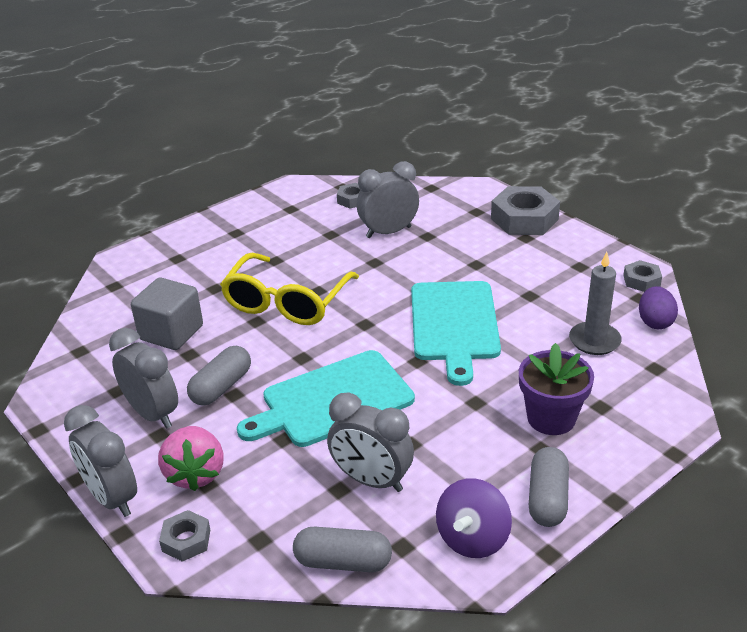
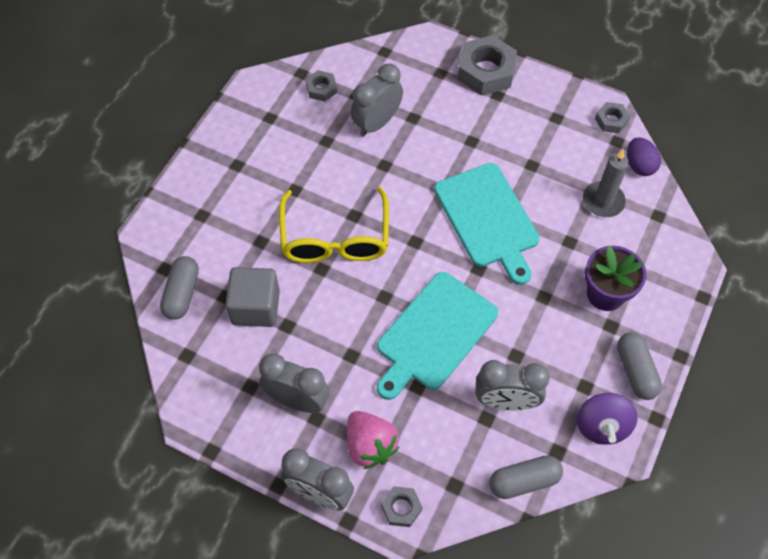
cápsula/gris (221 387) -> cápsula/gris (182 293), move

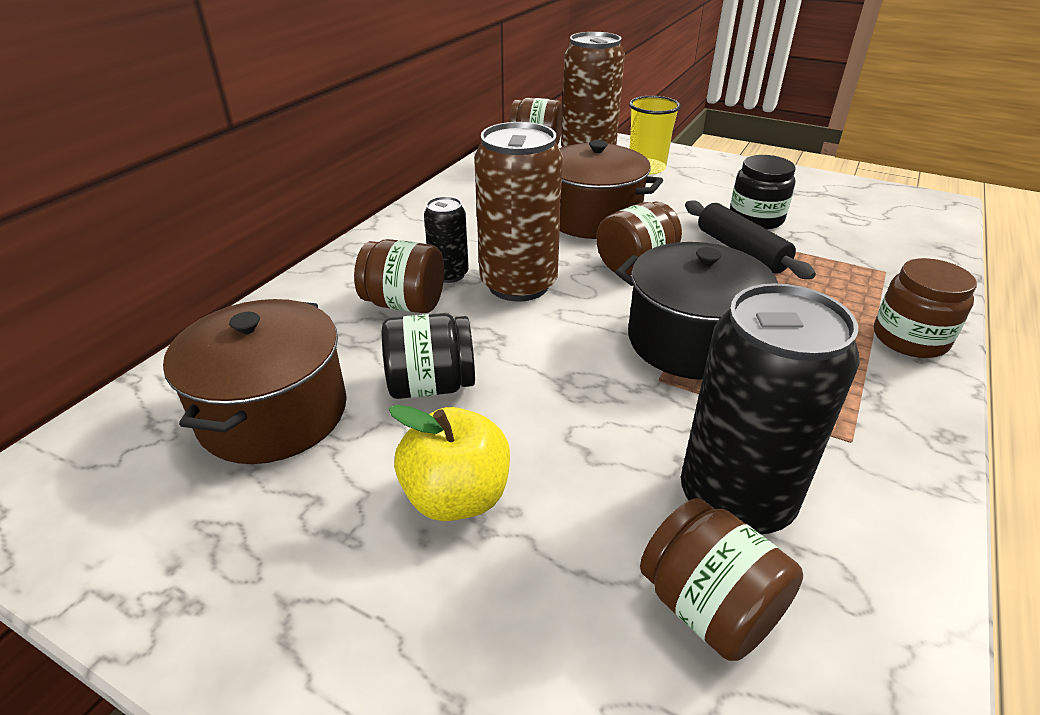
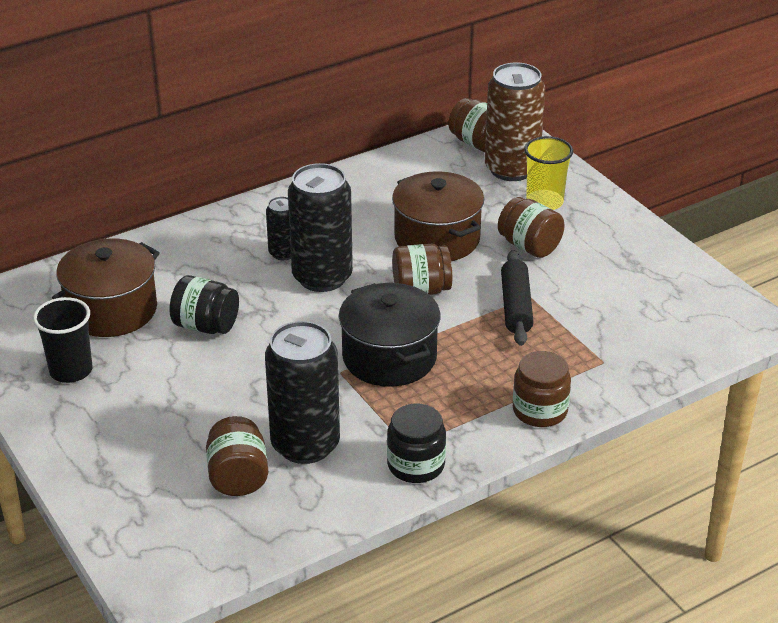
none -> vaso/negro (71 371)
lata/marrón (518 284) -> lata/negro (322 277)
tarro/negro (756 218) -> tarro/negro (416 465), move
tarro/marrón (404 304) -> tarro/marrón (529 246), move
manzana/amarillo (456 497) -> none

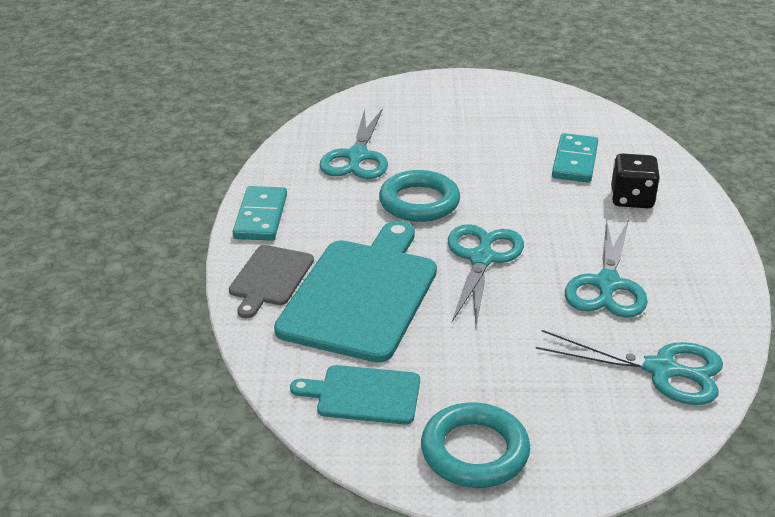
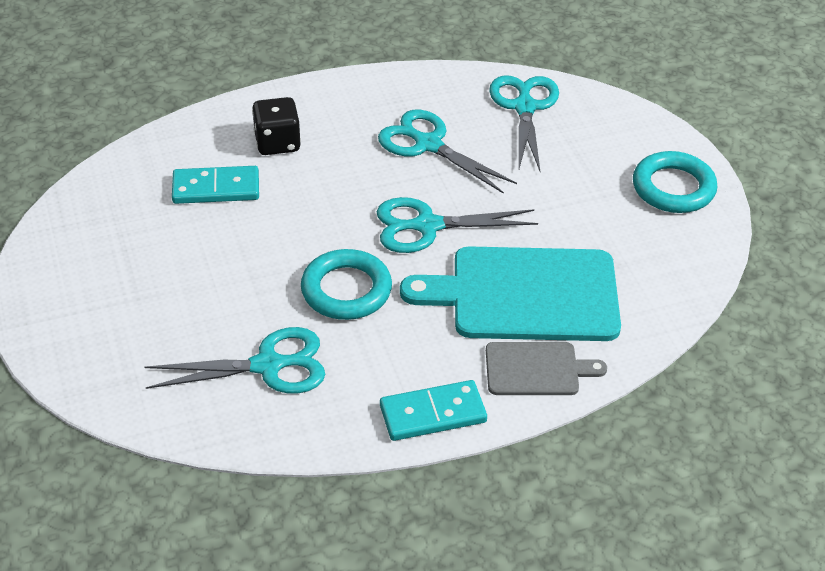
tijeras/turquesa (607 285) -> tijeras/turquesa (428 144), 135 degrees counterclockwise
tabla de cortar/turquesa (363 395) -> none

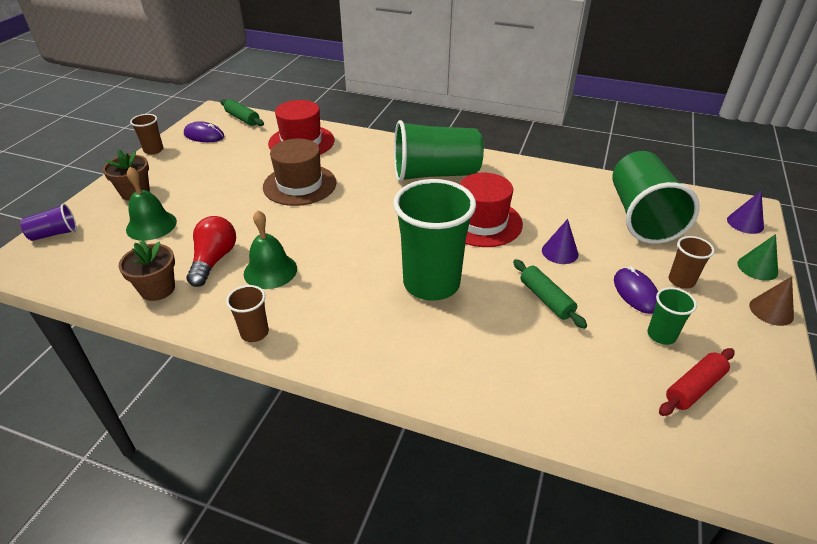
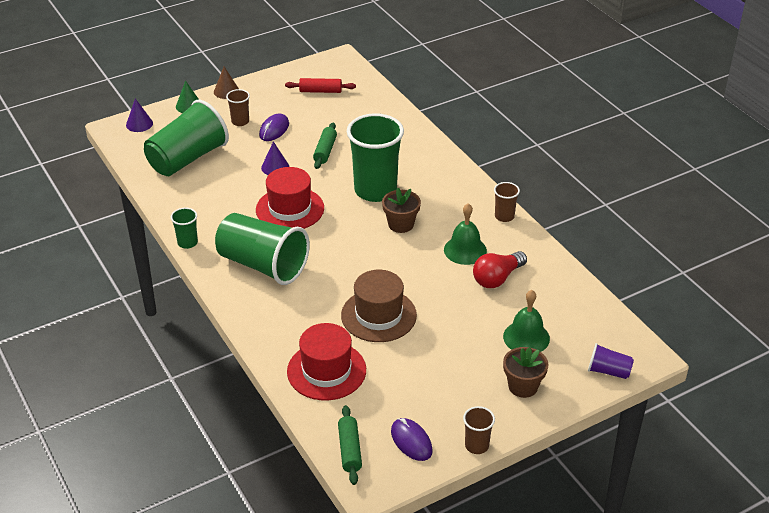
vaso/verde (661 335) -> vaso/verde (187 243), move
maceta/marrón (157 289) -> maceta/marrón (401 224), move

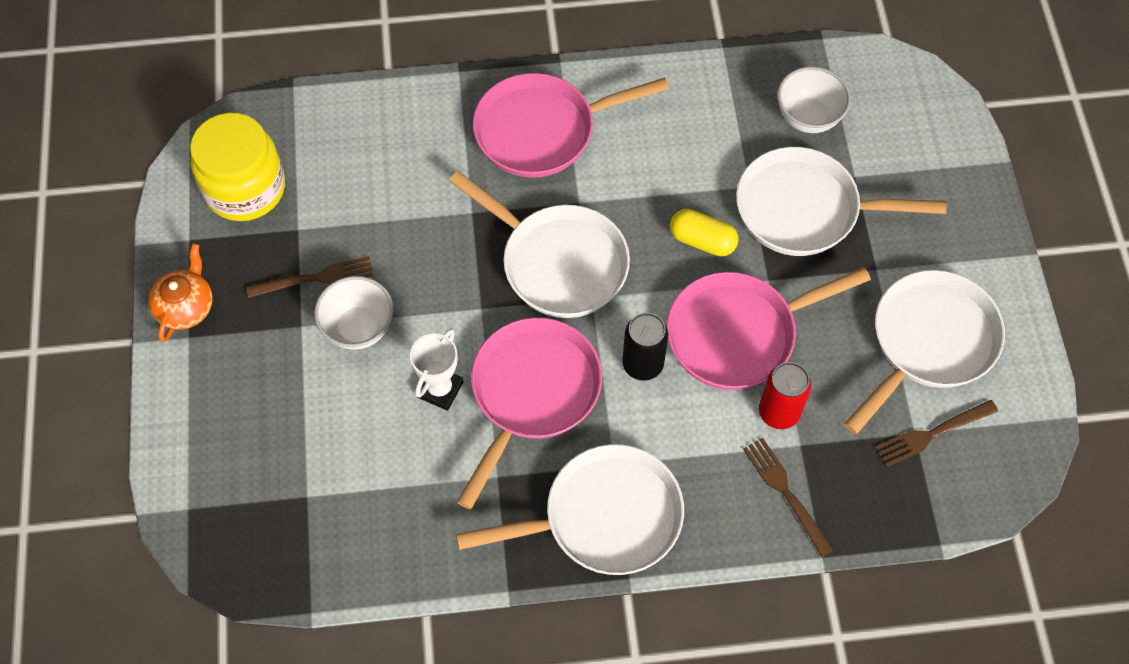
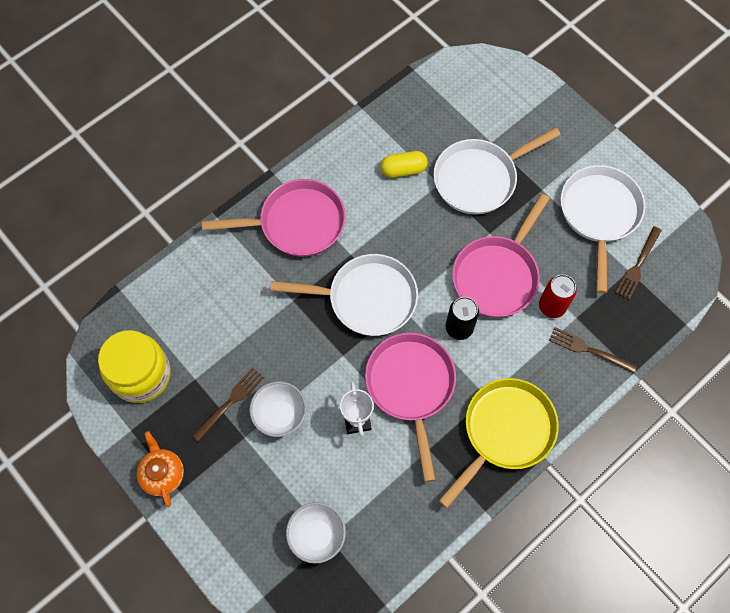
sartén/rosa (543 130) -> sartén/rosa (296 223), 135 degrees counterclockwise
cuenco/blanco (808 117) -> cuenco/blanco (317 535), move
cápsula/amarillo (702 241) -> cápsula/amarillo (403 170), move
sartén/blanco (603 517) -> sartén/amarillo (504 432)

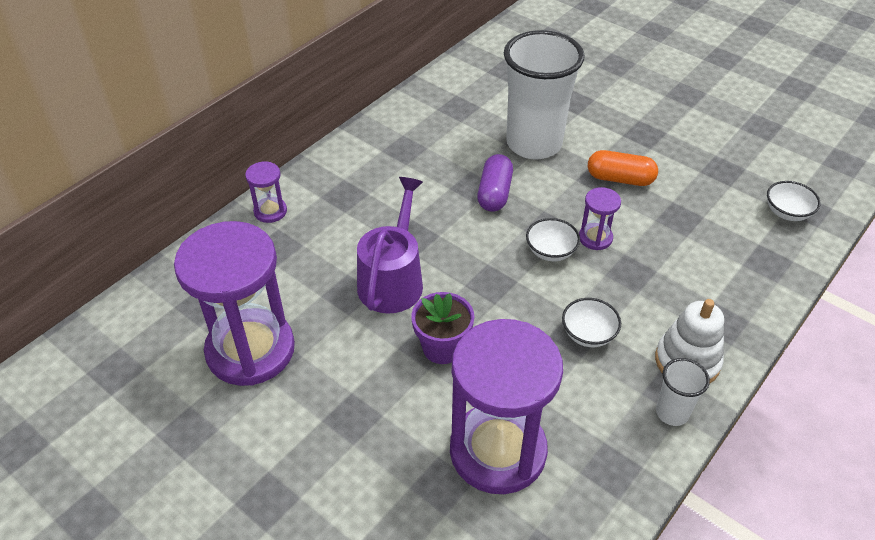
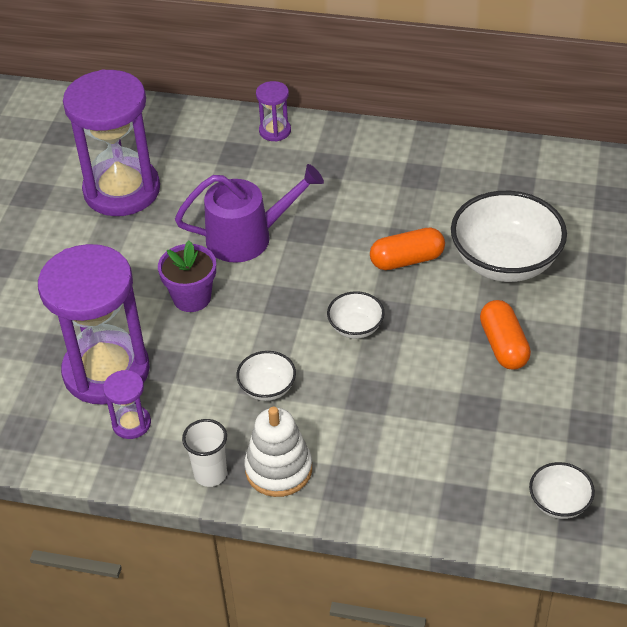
reloj de arena/morado (595 238) -> reloj de arena/morado (131 423), move
cápsula/morado (494 193) -> cápsula/naranja (407 260)
vaso/blanco (534 144) -> cuenco/blanco (505 262)

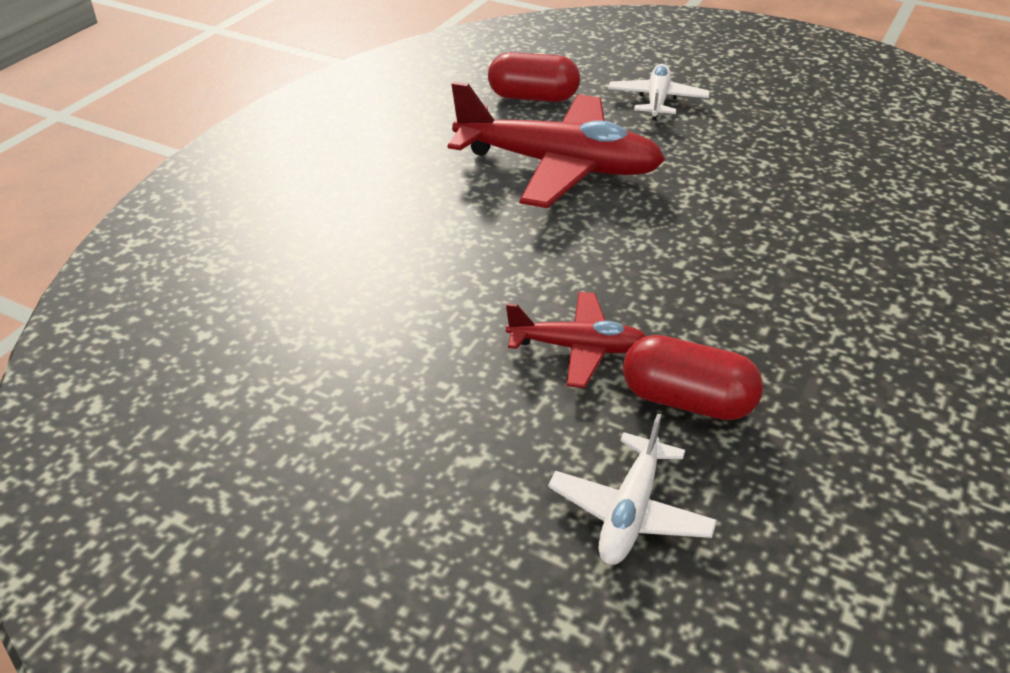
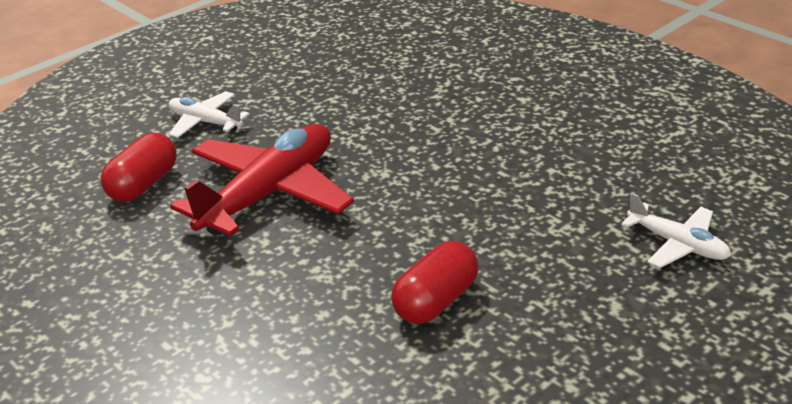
cápsula/rojo (687 401) -> cápsula/rojo (436 301), move
avión/rojo (578 348) -> none

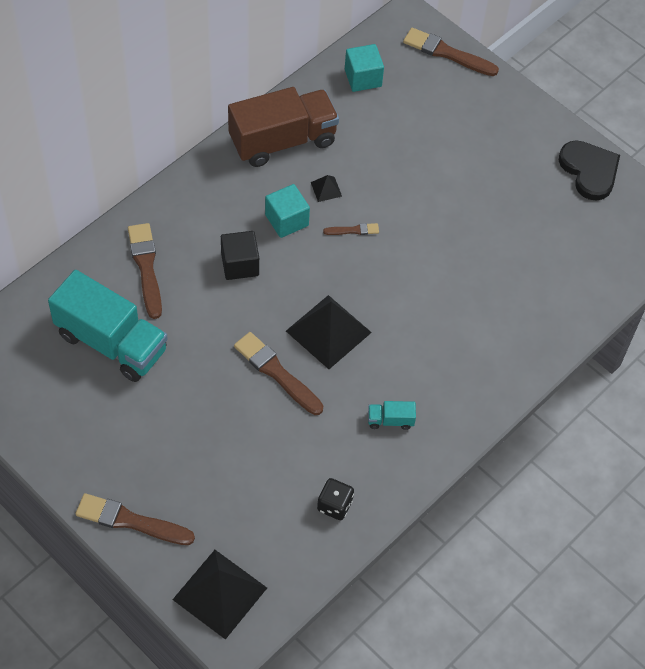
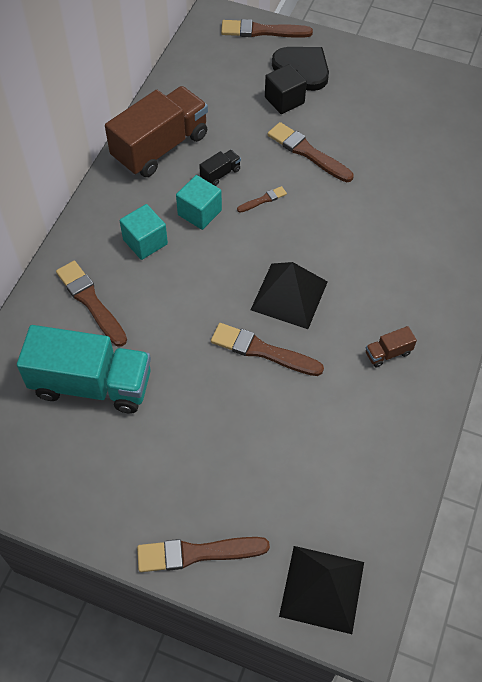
cubo/turquesa (363 78) -> cubo/turquesa (145 242), move
pirámide/negro (326 189) -> camión/negro (220 174)
cubo/negro (240 264) -> cubo/negro (284 100), move
none -> pincel/marrón (307 152)
corazón/negro (589 171) -> corazón/negro (302 69), move
camión/turquesa (390 420) -> camión/marrón (388 353)
dado/negro (334 505) -> none

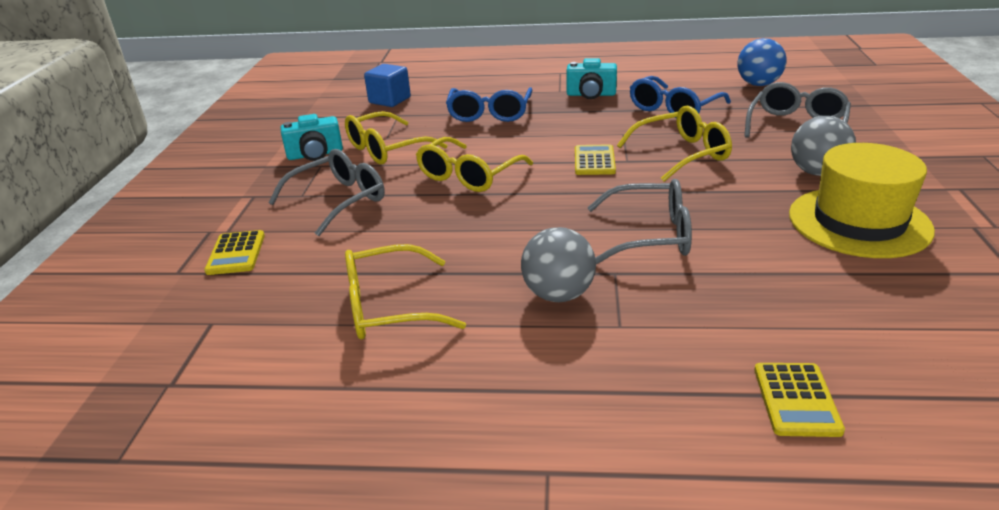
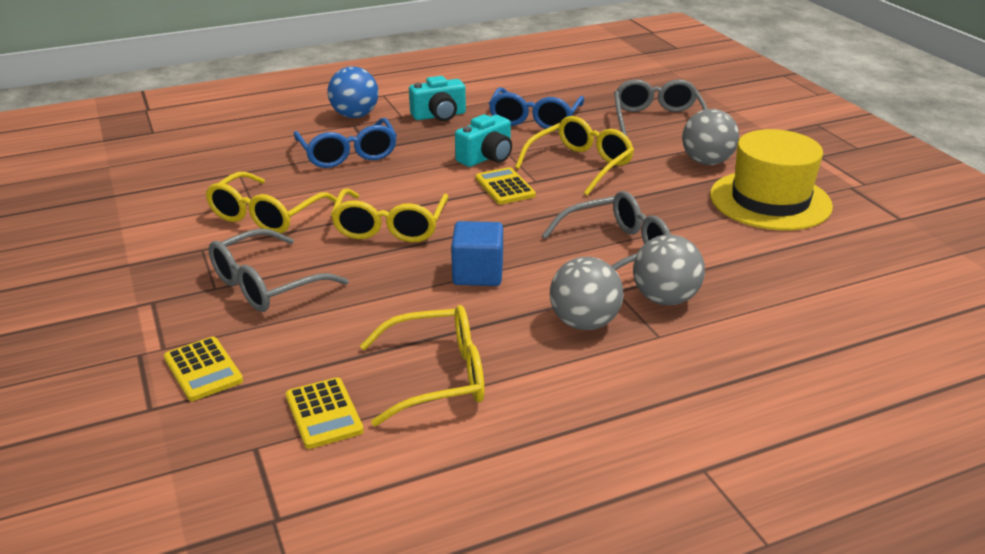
gafas/gris (338 201) -> gafas/gris (267 284), 150 degrees counterclockwise
calculadora/amarillo (796 400) -> calculadora/amarillo (324 413), move
pelota/azul (758 84) -> pelota/azul (355 115), move
gafas/amarillo (390 307) -> gafas/amarillo (436 377), 150 degrees counterclockwise
cubo/azul (390 100) -> cubo/azul (478 274), move
cámara/turquesa (315 154) -> cámara/turquesa (487 157), move
none -> pelota/gris (665 299)

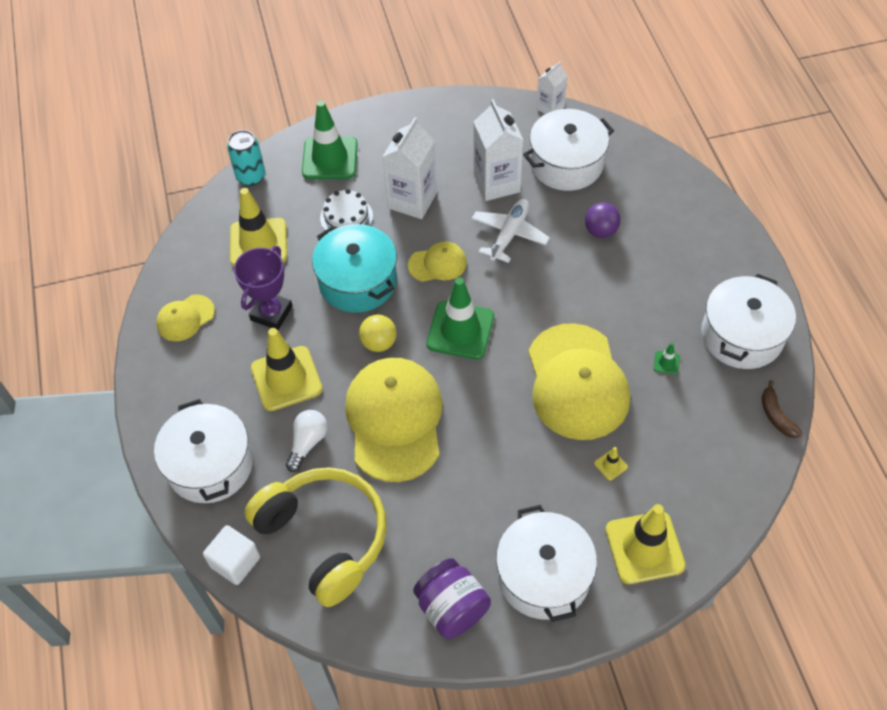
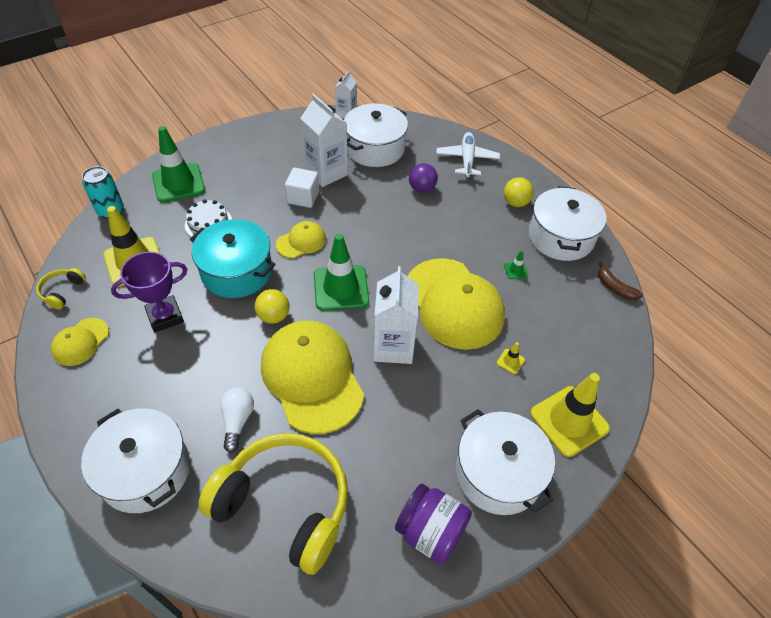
none -> auriculares/amarillo (62 291)
trofeo/morado (271 313) -> trofeo/morado (165 316), 60 degrees clockwise
cubo/blanco (235 562) -> cubo/blanco (303 197), move
cartón de leche/blanco (412 200) -> cartón de leche/blanco (393 346), move
avión/blanco (509 234) -> avión/blanco (467 159), move
none -> pelota/amarillo (515 203)
cono de tráfico/amarillo (286 378) -> none

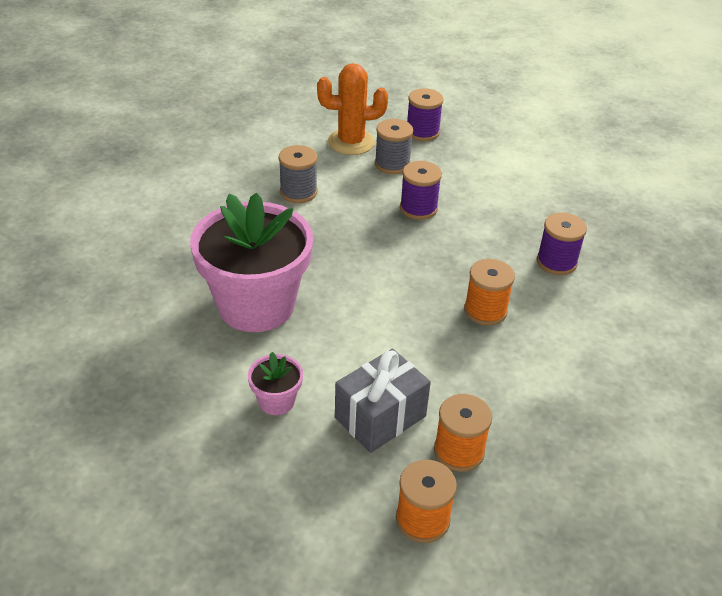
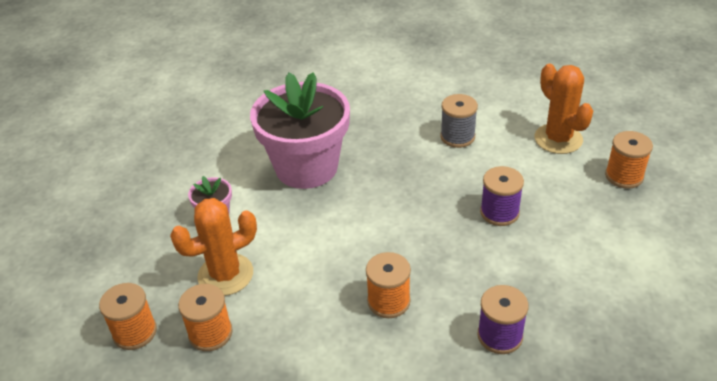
regalo/gris (380 417) -> cactus/naranja (225 275)
carrete/morado (422 132) -> carrete/naranja (624 176)
carrete/gris (392 164) -> none

